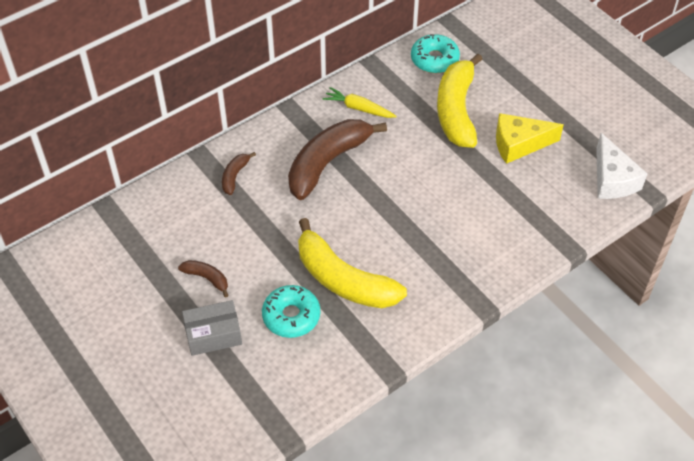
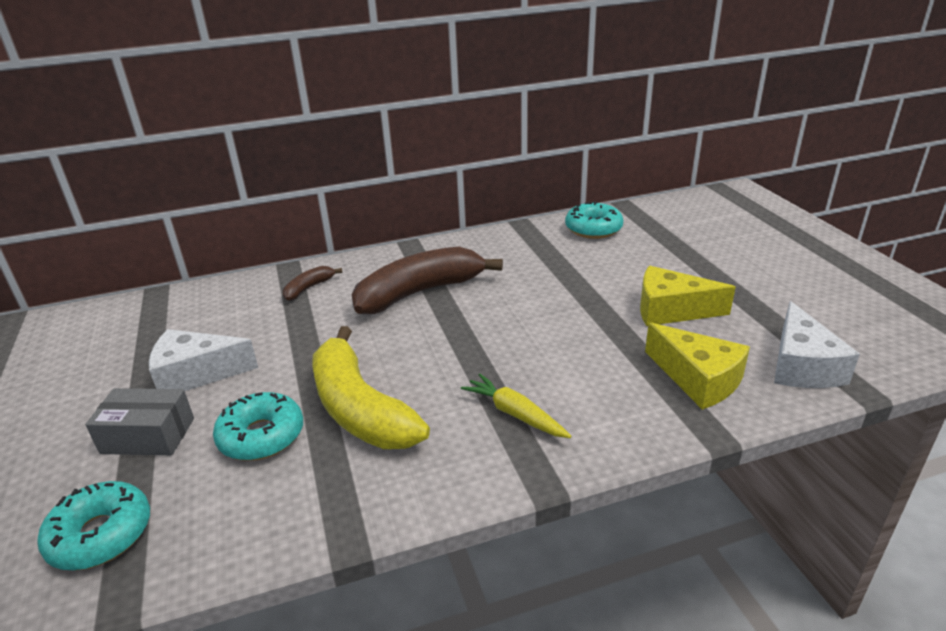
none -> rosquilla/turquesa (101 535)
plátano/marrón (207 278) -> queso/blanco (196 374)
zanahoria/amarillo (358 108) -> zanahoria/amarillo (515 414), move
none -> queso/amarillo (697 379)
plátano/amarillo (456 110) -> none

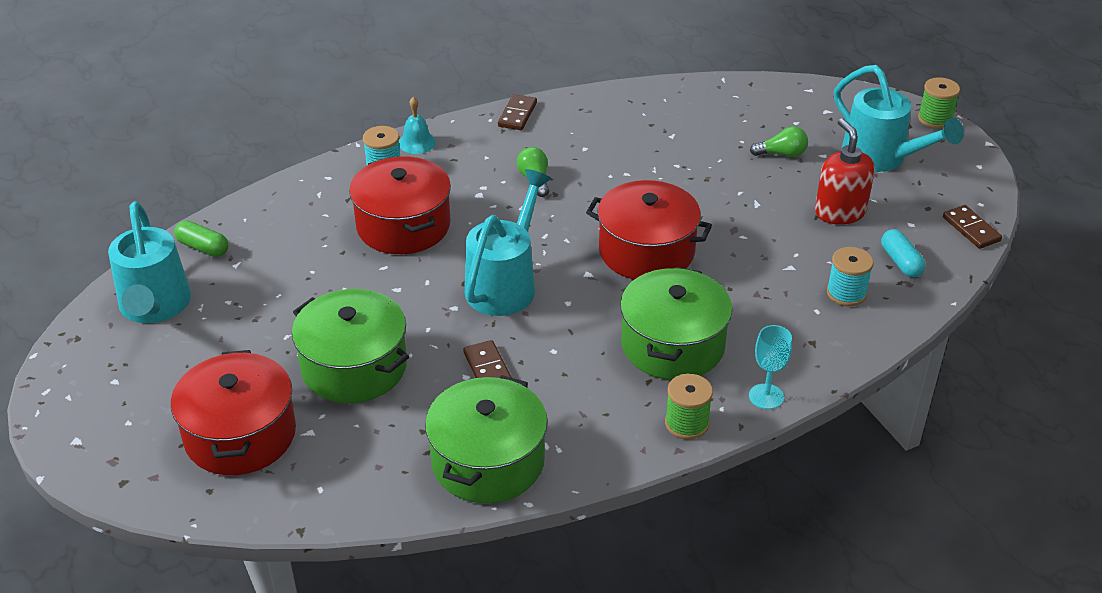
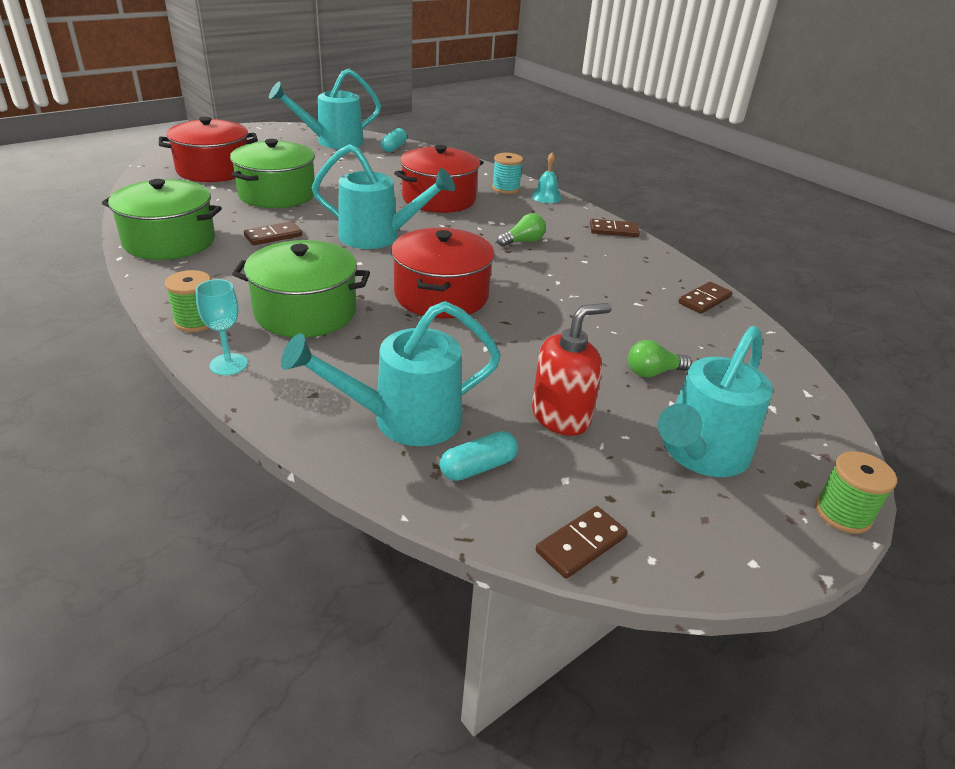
carrete/turquesa (846 293) -> regadera/turquesa (404 419)
cápsula/verde (203 247) -> cápsula/turquesa (394 148)
bombilla/verde (781 154) -> bombilla/verde (653 372), 90 degrees clockwise
none -> ficha de dominó/marrón (704 300)

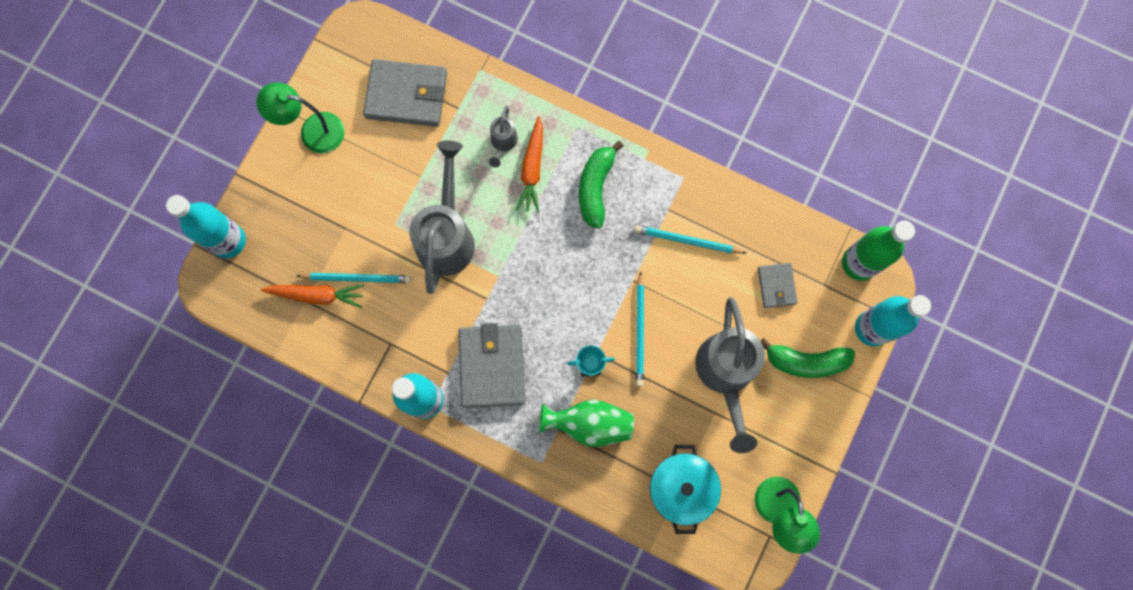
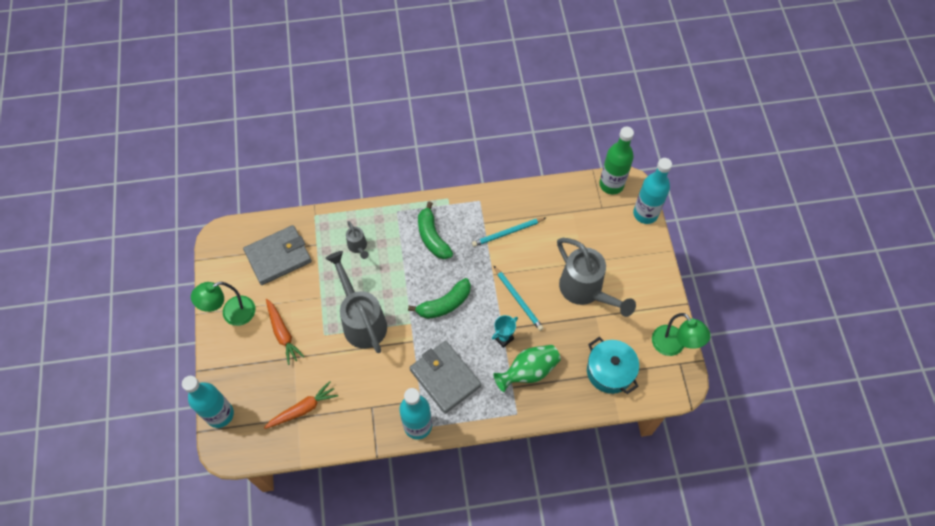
zanahoria/naranja (532 169) -> zanahoria/naranja (283 334), move
plátano/verde (806 361) -> plátano/verde (444 304), move
lápiz/turquesa (357 278) -> none
cartera/gris (776 286) -> none

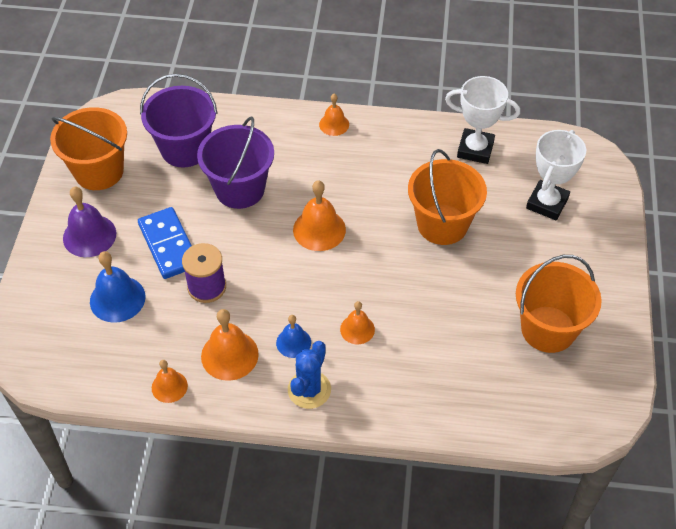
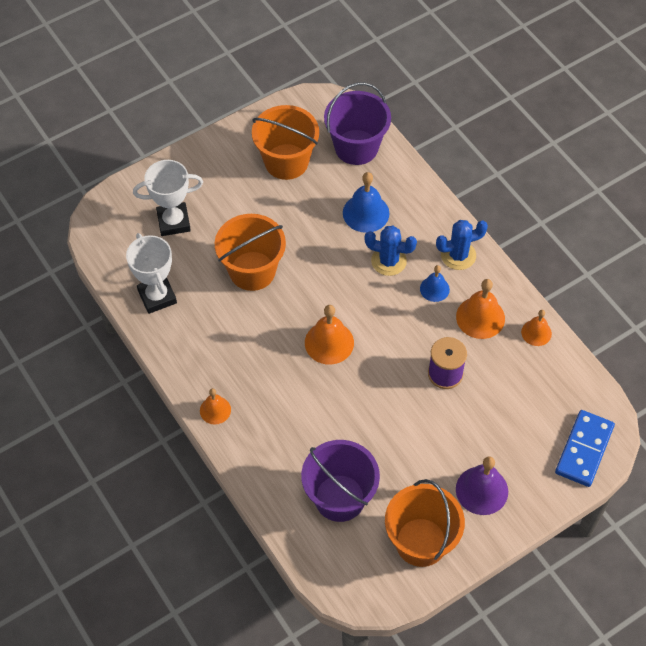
balde/morado (239 189) -> balde/morado (356 147), move
campana/azul (117 299) -> campana/azul (366 213), move
campana/naranja (357 329) -> cactus/azul (388 261)
ficha de dominó/azul (169 245) -> ficha de dominó/azul (584 449), move

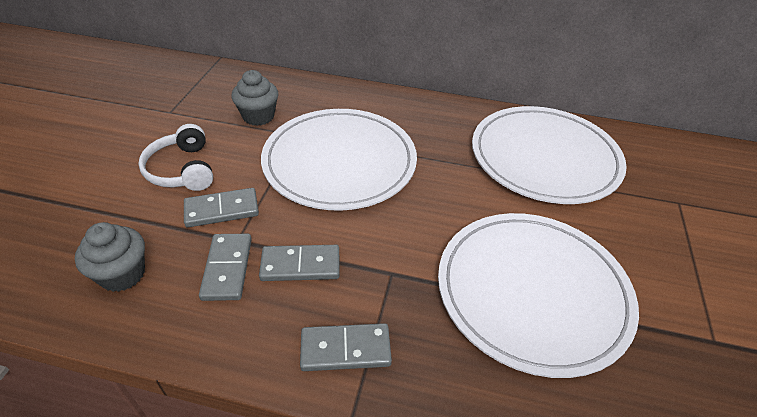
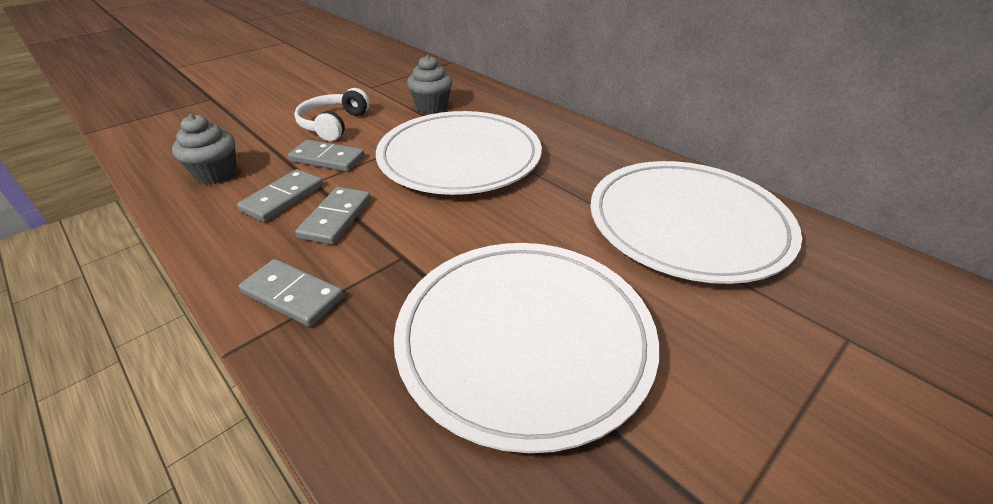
ficha de dominó/gris (300 265) -> ficha de dominó/gris (336 218), 75 degrees clockwise

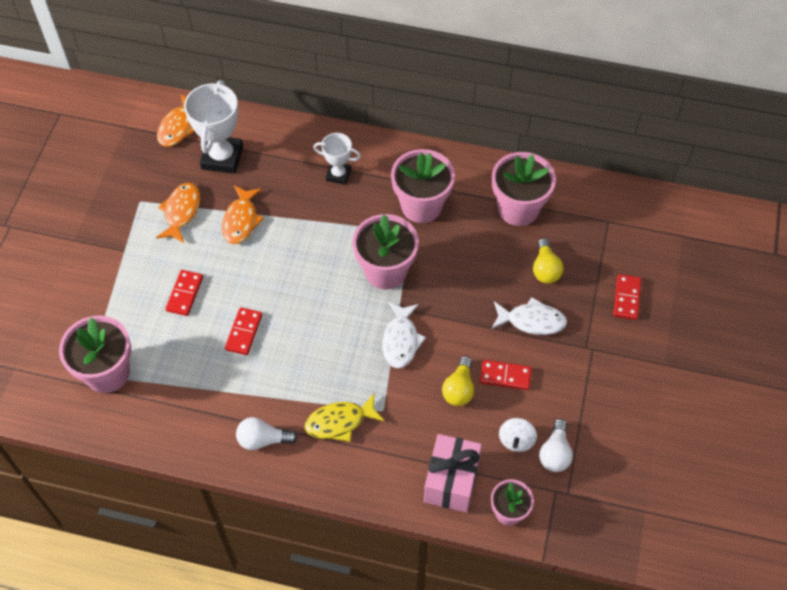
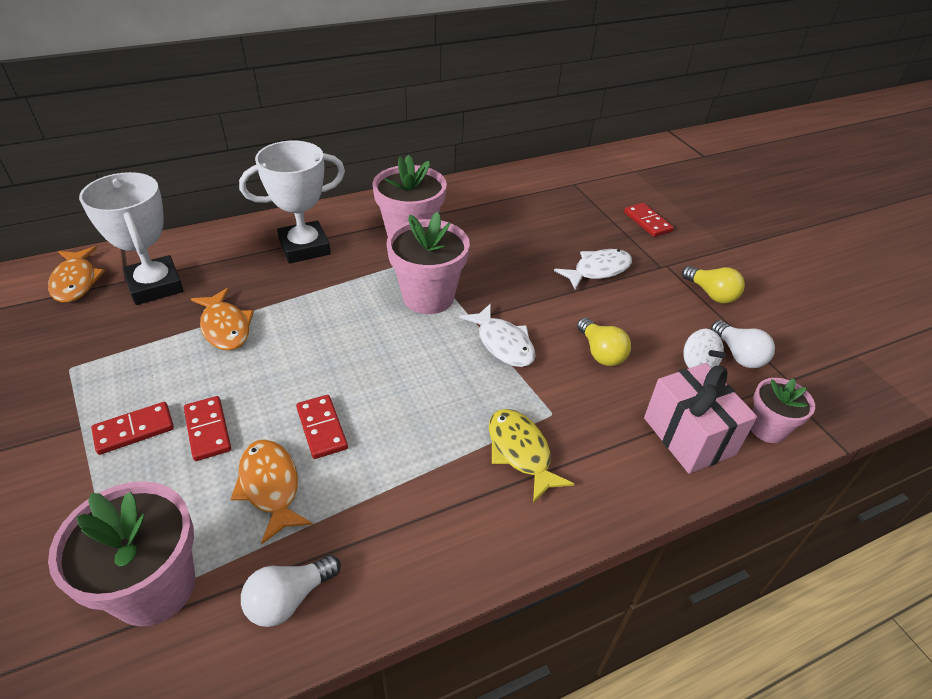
ficha de dominó/rojo (505 376) -> ficha de dominó/rojo (134 430), move
pez/naranja (181 212) -> pez/naranja (270 486), move
trofeo/blanco (338 174) -> trofeo/blanco (304 247), x1.72
bombilla/blanco (263 440) -> bombilla/blanco (289 599), move
pez/amarillo (340 422) -> pez/amarillo (520 452), 120 degrees clockwise
bombilla/amarillo (545 269) -> bombilla/amarillo (711 294), move
maceta/rosa (518 209) -> none

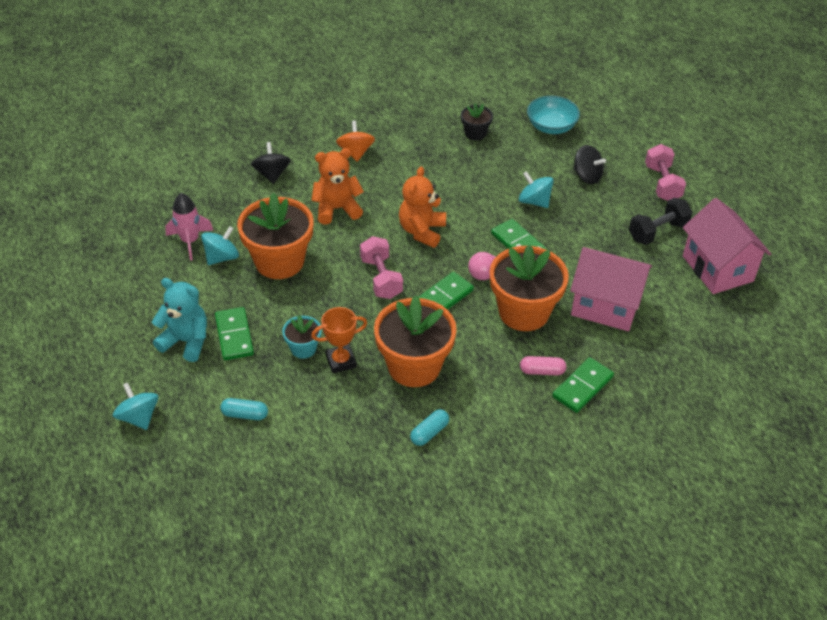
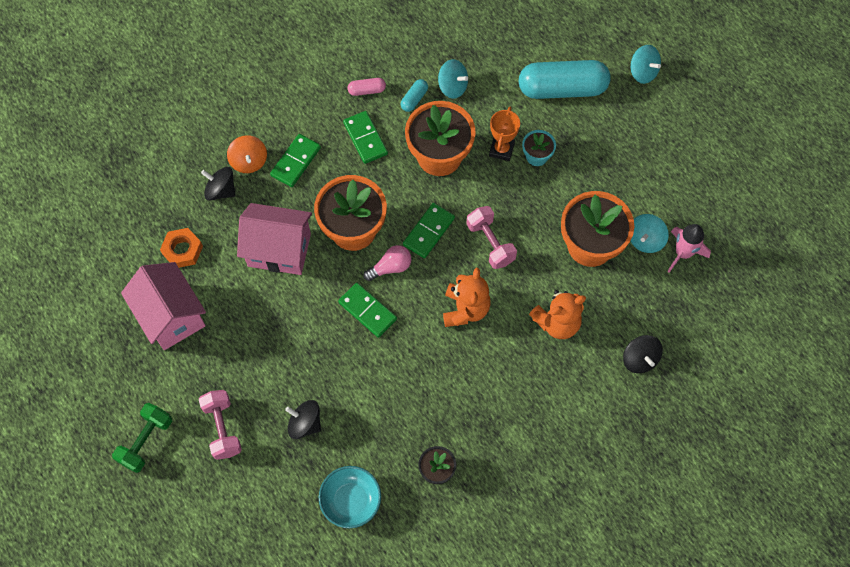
none -> mancuerna/verde (146 441)
none -> tuerca/naranja (182 250)
none -> peonza/negro (221 190)
peonza/naranja (355 152) -> peonza/naranja (249 161), move
ficha de dominó/verde (234 335) -> ficha de dominó/verde (365 138), move
cápsula/rosa (542 371) -> cápsula/rosa (367 90), move
peonza/turquesa (534 201) -> peonza/turquesa (452 87), move
trofeo/naranja (341 361) -> trofeo/naranja (501 149), 45 degrees counterclockwise
cápsula/turquesa (245 414) -> cápsula/turquesa (562 89), x2.37
osito/turquesa (186 341) -> none
mancuerna/negro (657 232) -> none

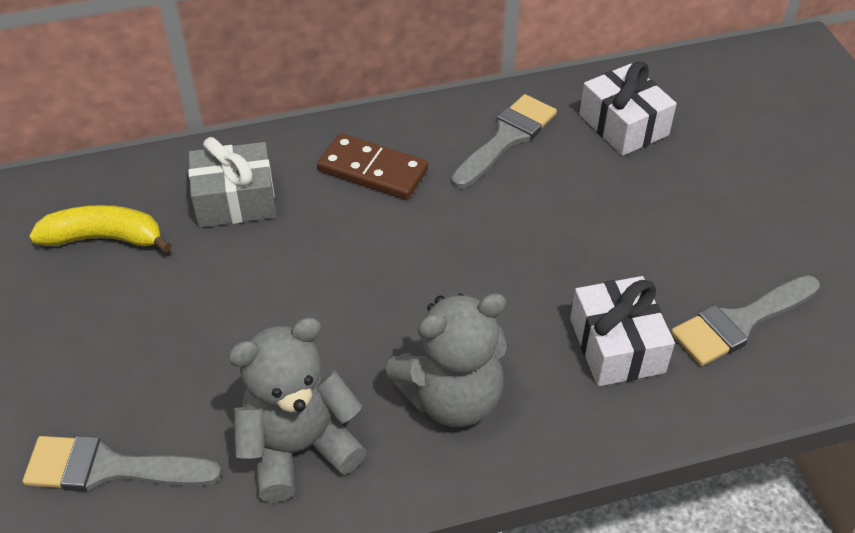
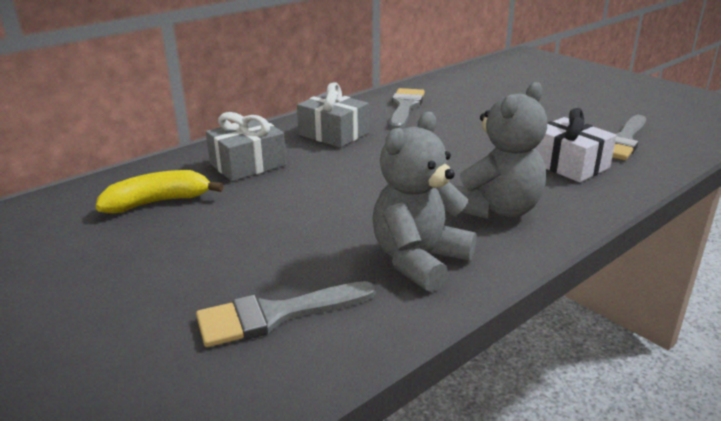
ficha de dominó/marrón (373 170) -> regalo/gris (333 134)
regalo/blanco (623 125) -> none

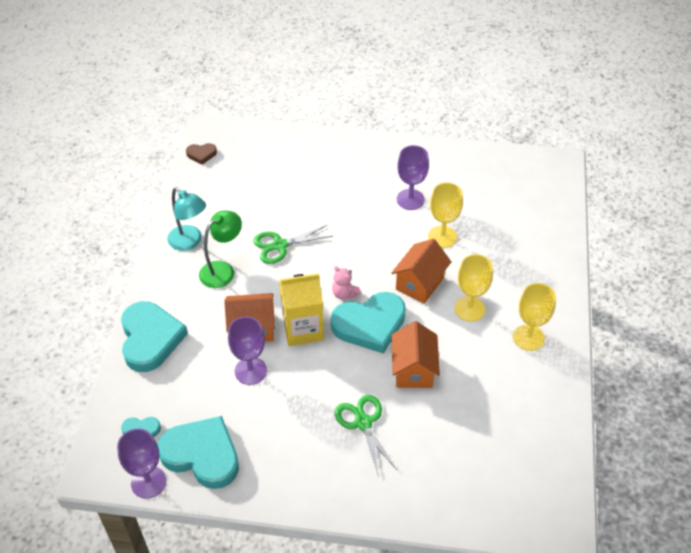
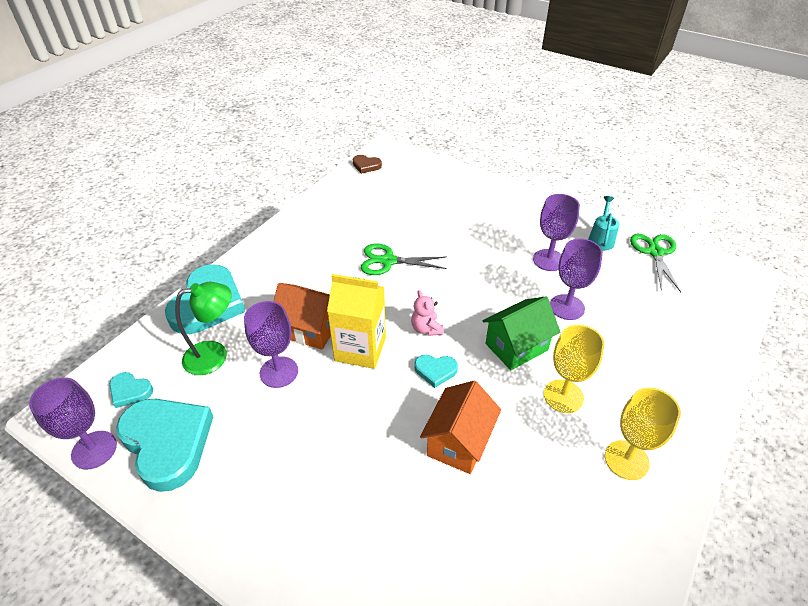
lámpara/verde (222 270) -> lámpara/verde (215 355), move
corazón/turquesa (370 324) -> corazón/turquesa (435 371), x0.46
casa/naranja (419 283) -> casa/verde (516 347)
copa/amarillo (442 237) -> copa/morado (567 307)
none -> regadera/turquesa (601 239)
tijeras/verde (363 422) -> tijeras/verde (655 252), move
lámpara/turquesa (190 242) -> none

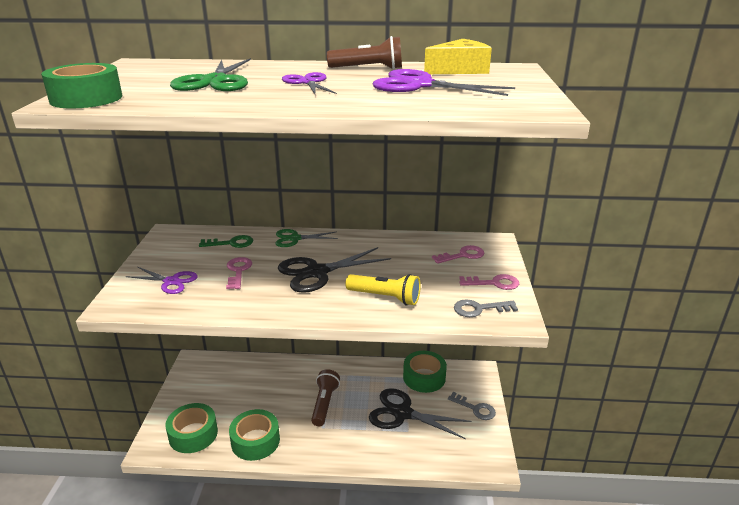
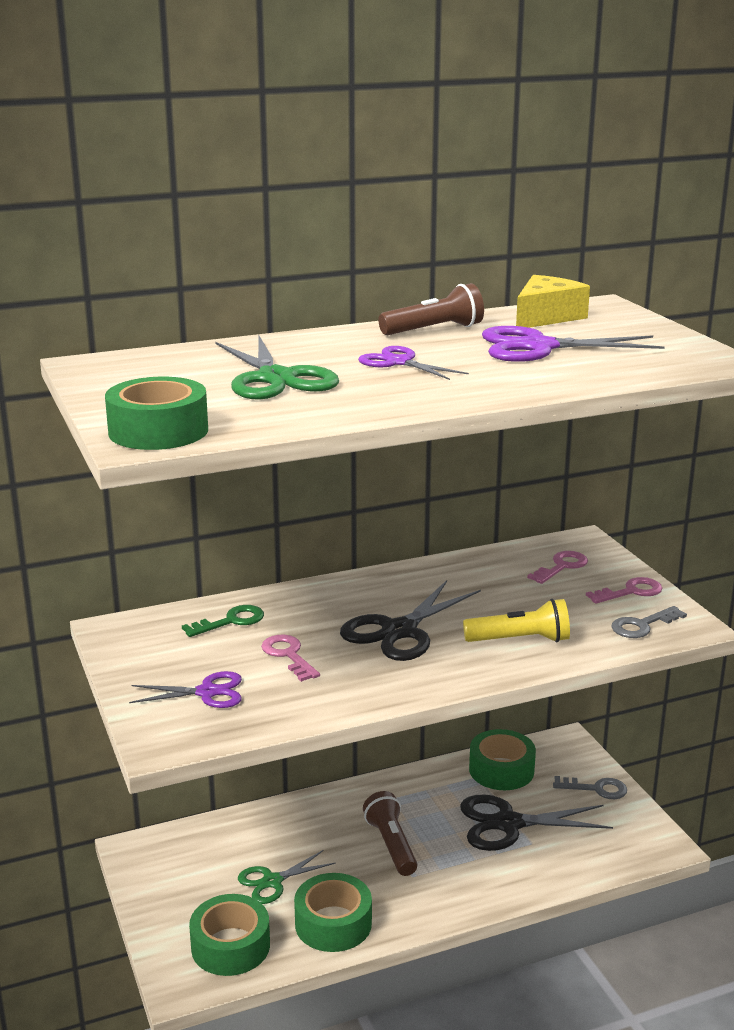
tijeras/verde (295 238) -> tijeras/verde (272 881), move

